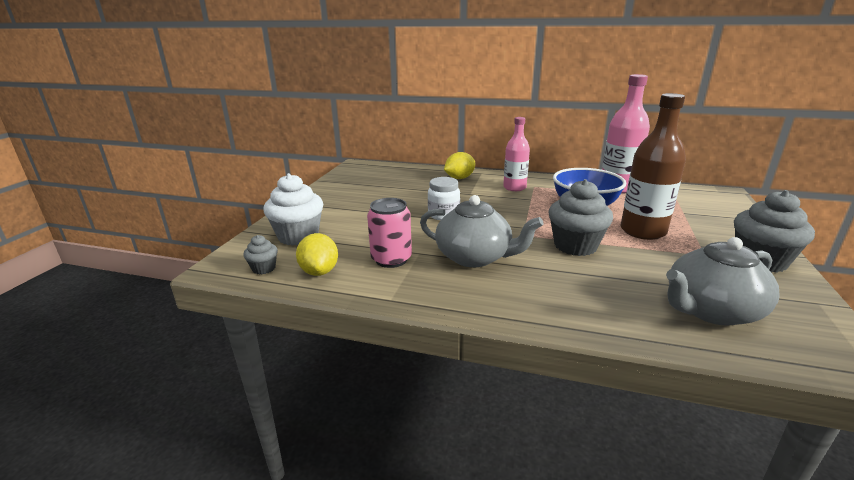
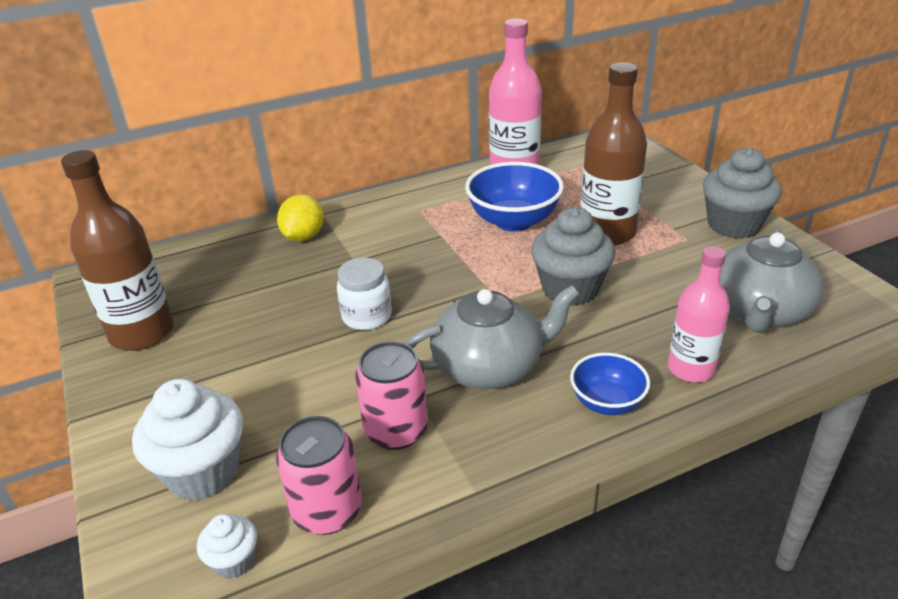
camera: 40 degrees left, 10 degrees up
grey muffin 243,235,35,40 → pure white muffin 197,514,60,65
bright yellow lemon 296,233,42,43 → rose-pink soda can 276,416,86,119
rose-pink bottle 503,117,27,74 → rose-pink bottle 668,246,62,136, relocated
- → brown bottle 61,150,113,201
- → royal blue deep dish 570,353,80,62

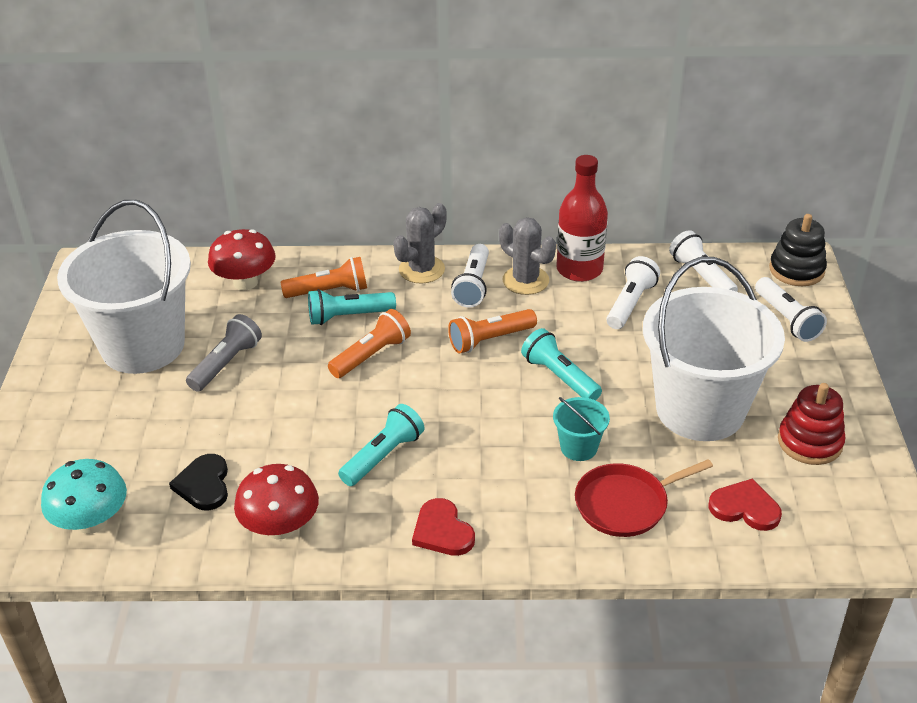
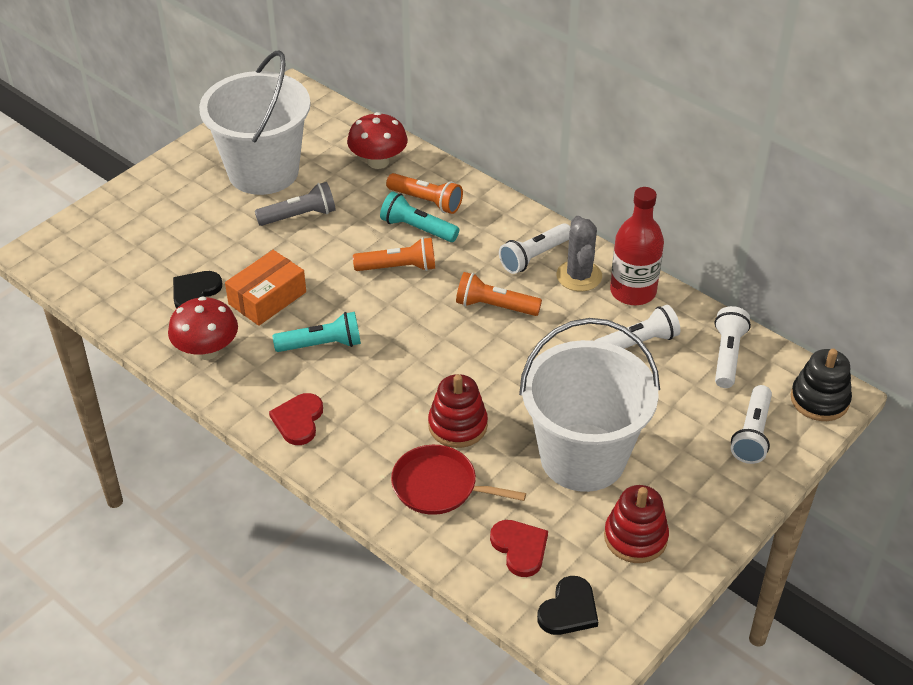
camera: 40 degrees right, 5 degrees up
teal fungus 41,459,86,75 → -
grey saguaro cactus 393,203,54,81 → -
teal torch 521,328,81,72 → -
teal sand bucket 553,397,57,64 → red stacking toy 428,374,60,74
- → orange-coloured parcel 225,250,81,76
- → black heart shape 537,576,61,59

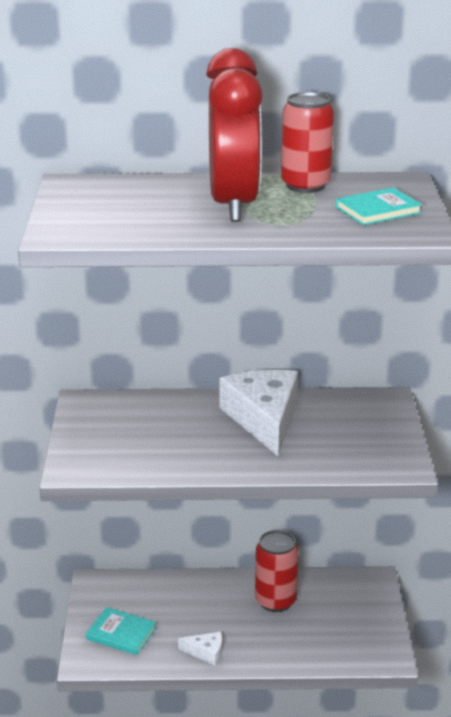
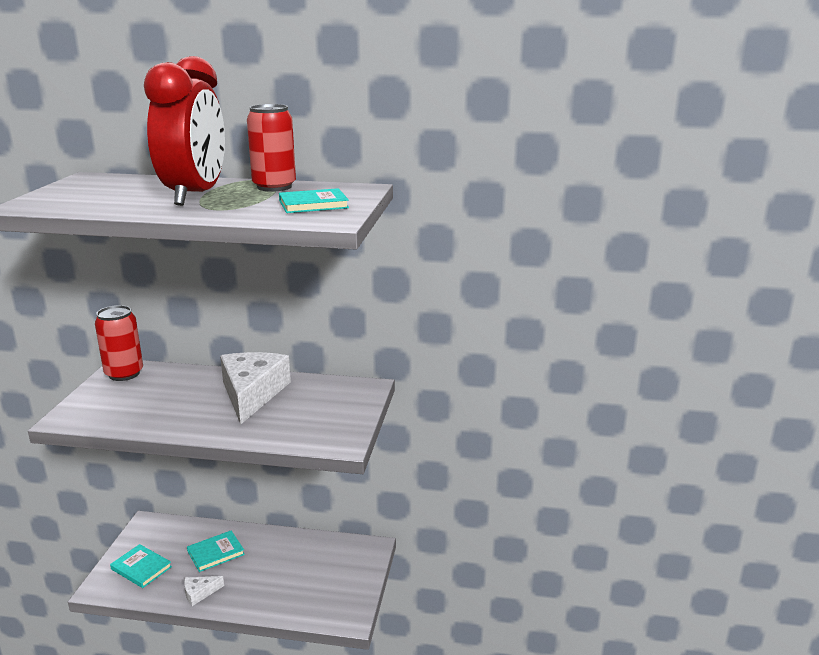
camera: 10 degrees right, 5 degrees down
pure white piece of cheese 178,632,44,34 → pure white piece of cheese 184,576,40,30, 135 degrees clockwise
red soda can 255,530,44,82 → red soda can 95,305,48,76, relocated
- → teal book 187,530,58,42

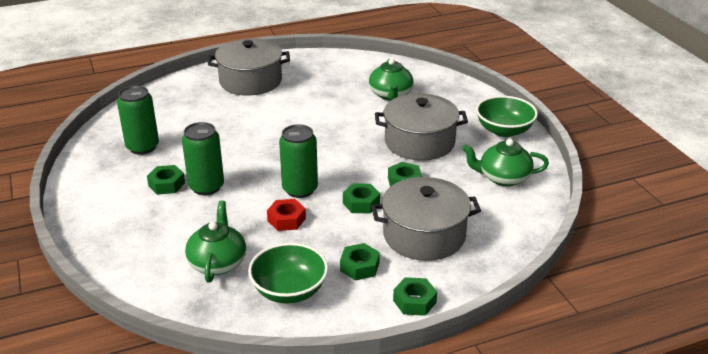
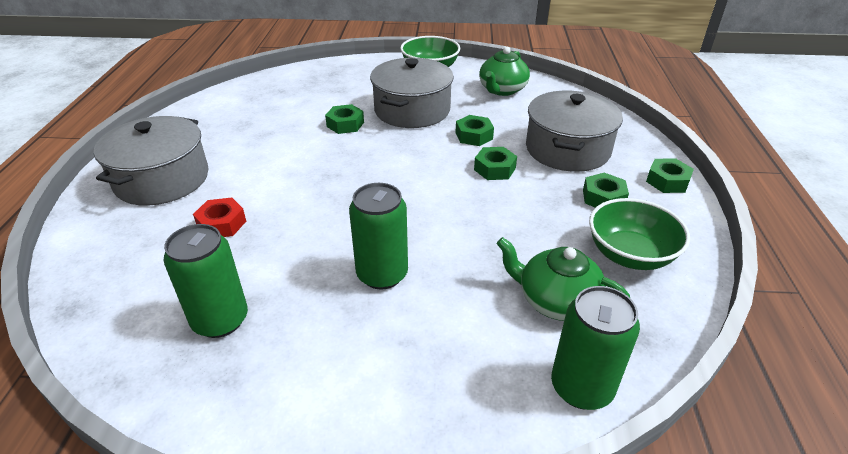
camera: 65 degrees left, 5 degrees up
green nut 147,165,38,30 → green nut 325,104,39,30, relocated
red nut 267,199,39,32 → red nut 193,198,53,39, relocated
green soda can 279,124,39,74 → green soda can 551,286,89,124, relocated
green teapot 369,59,45,41 → -

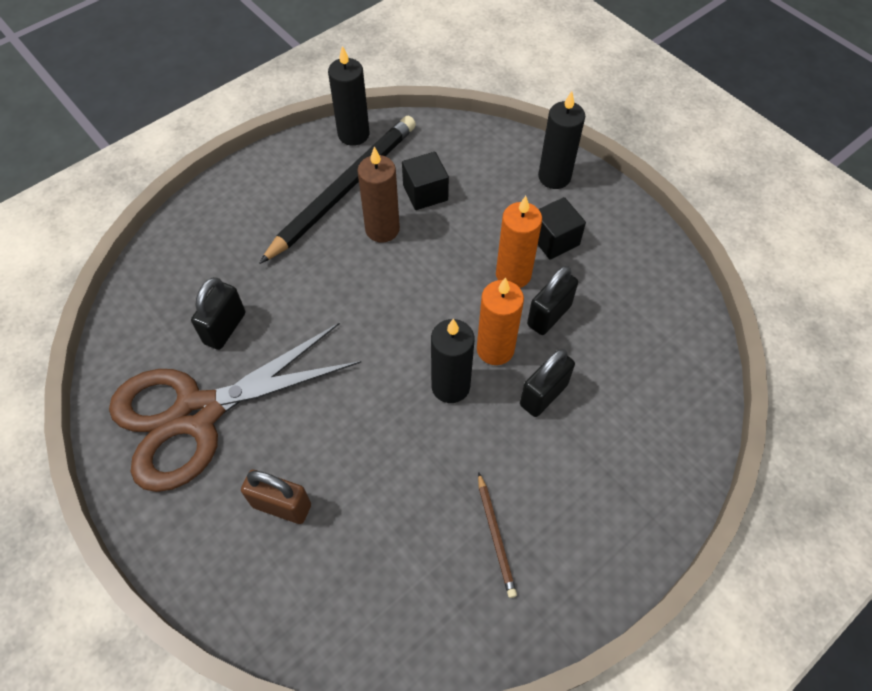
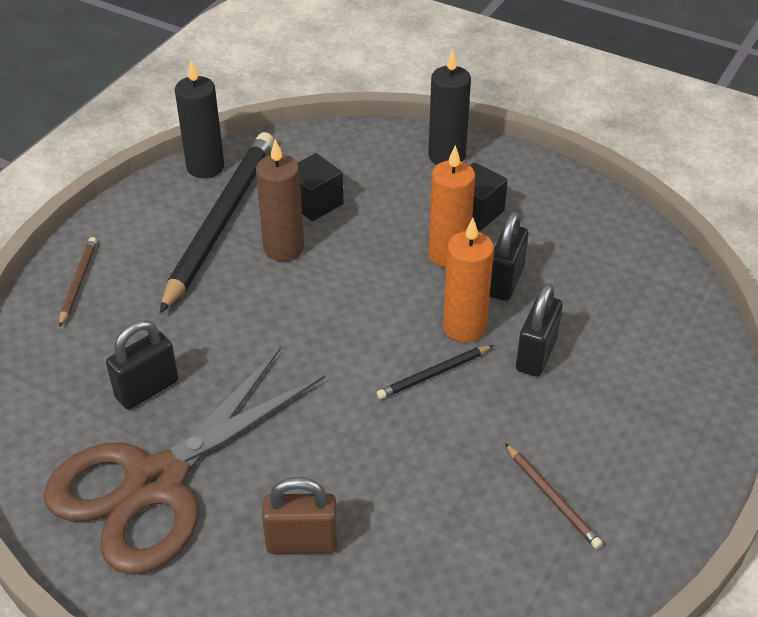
camera: 20 degrees left, 15 degrees down
black small lock 191,277,54,73 → black small lock 106,320,72,90, 45 degrees clockwise
black wax candle 431,319,44,84 → black wooden pencil 377,345,116,54
- → brown wooden pencil 59,237,38,90

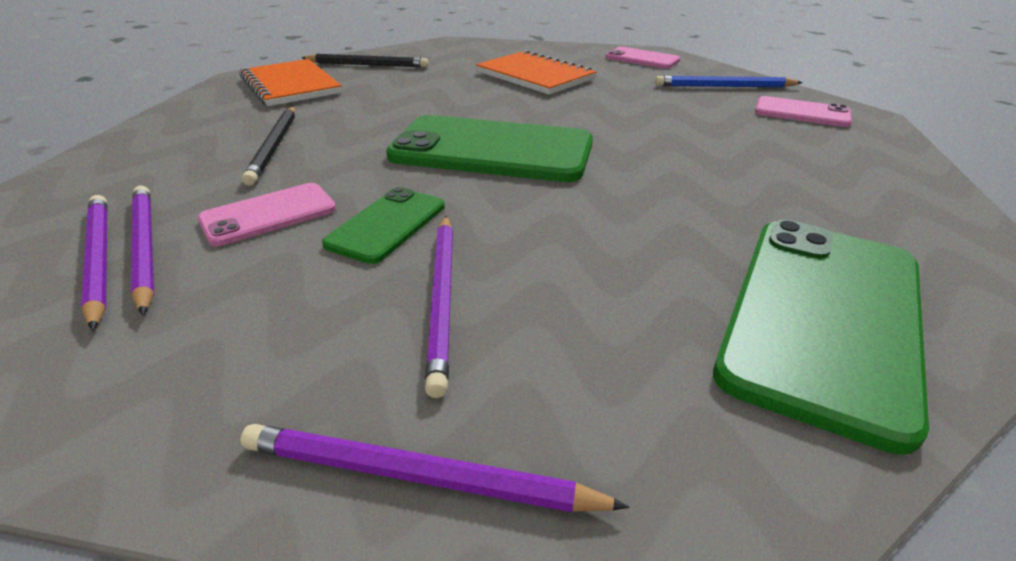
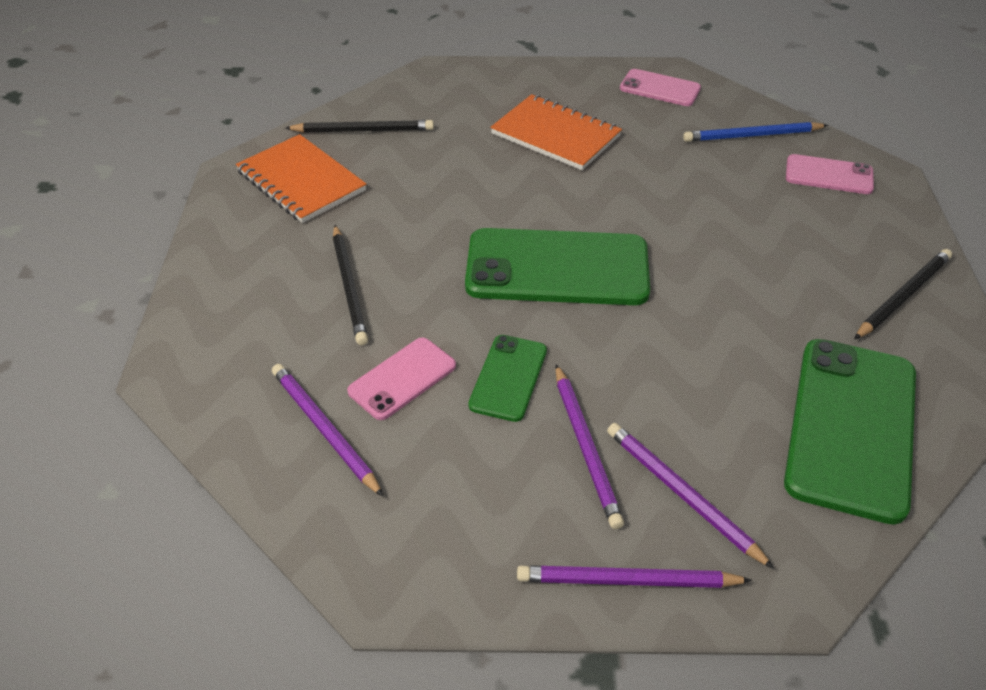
camera: 10 degrees left, 10 degrees up
purple wooden pencil 81,195,26,136 → purple wooden pencil 607,423,167,146, relocated
- → black wooden pencil 854,249,98,91

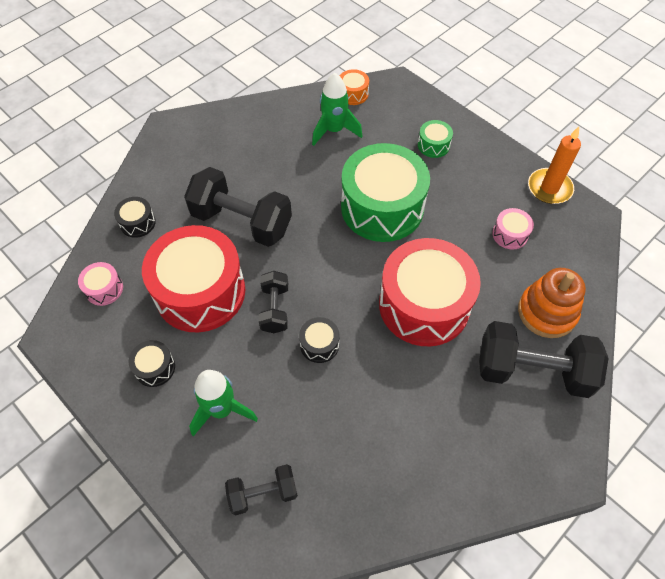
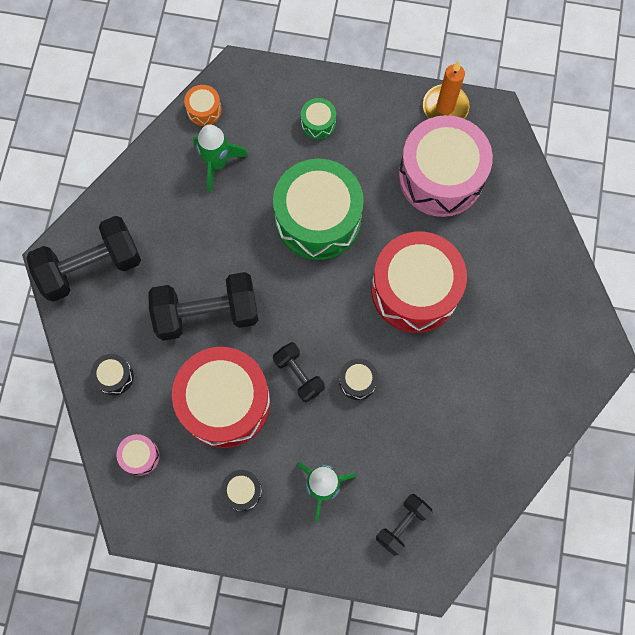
camera: 35 degrees left, 15 degrees up
black hand weight 479,321,130,77 → black hand weight 26,216,115,86, relocated
rose-pink toy drum 492,208,42,42 → rose-pink toy drum 399,115,94,102, x2.40
orange-coloured stacking toy 518,268,68,70 → -

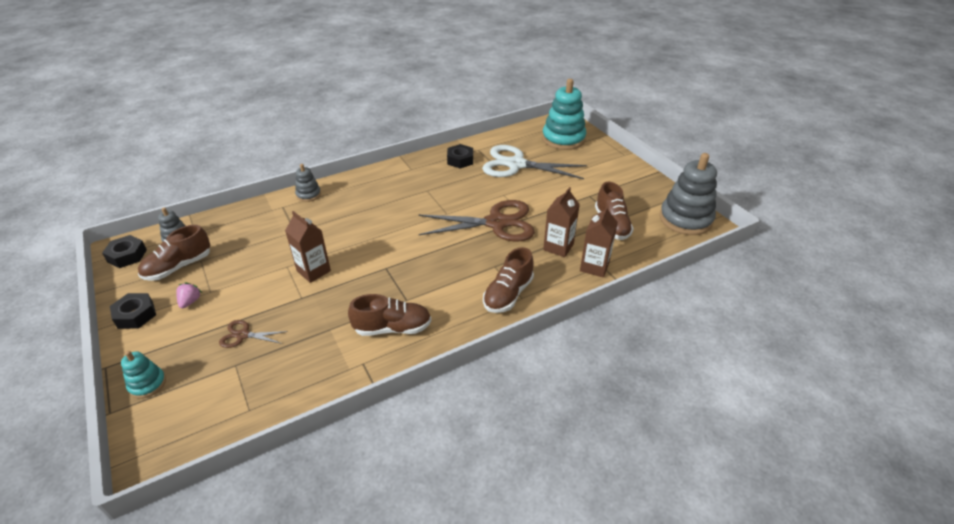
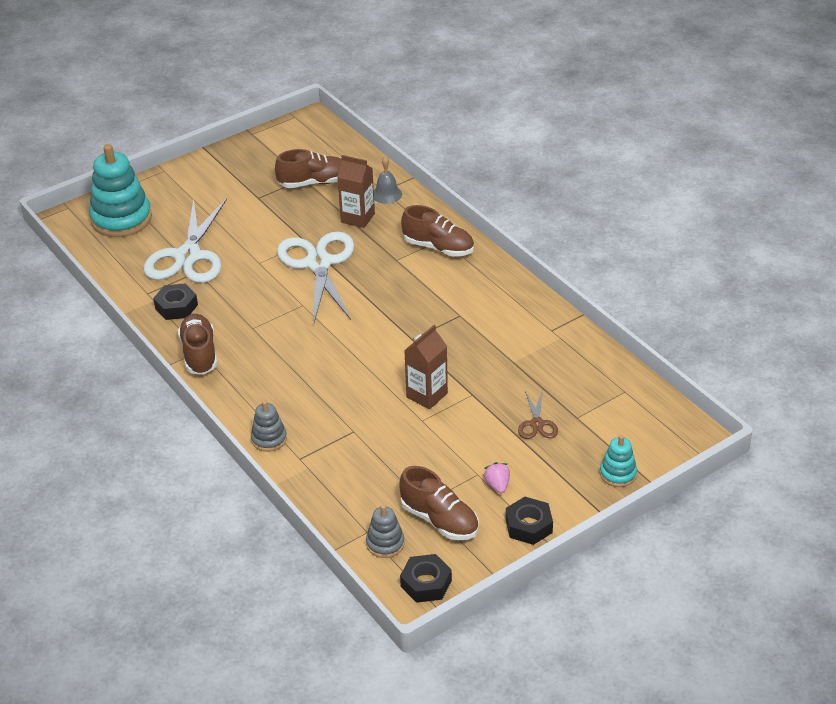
camera: 95 degrees left, 0 degrees up
rose-pink berry 176,282,25,26 → rose-pink berry 483,462,27,32, 75 degrees clockwise
brown shoe 348,294,83,42 → brown shoe 178,314,39,61, relocated
brown pair of scissors 419,200,116,42 → pure white pair of scissors 277,232,77,90
brown carton 580,205,38,73 → grey hand bell 374,156,28,48
grey stacking toy 660,153,57,82 → -

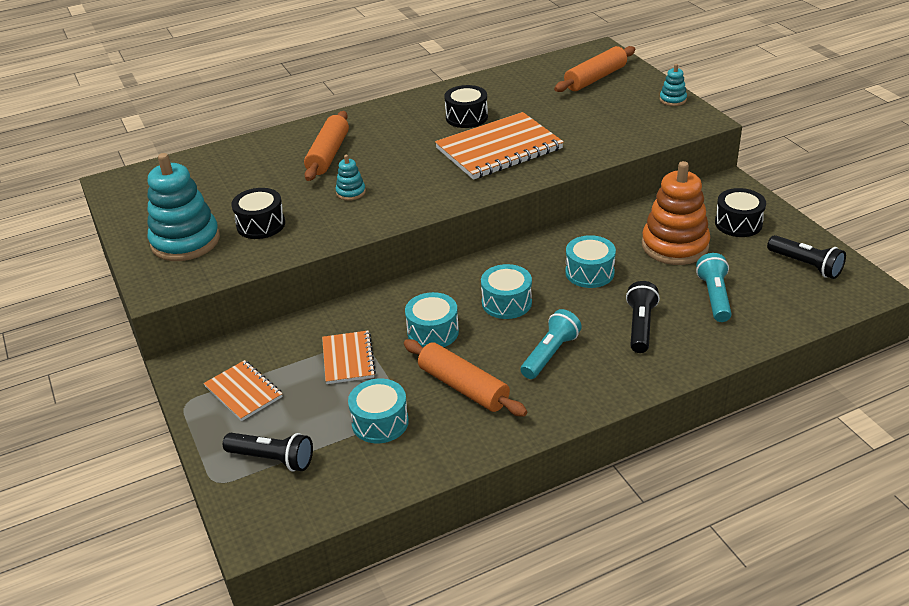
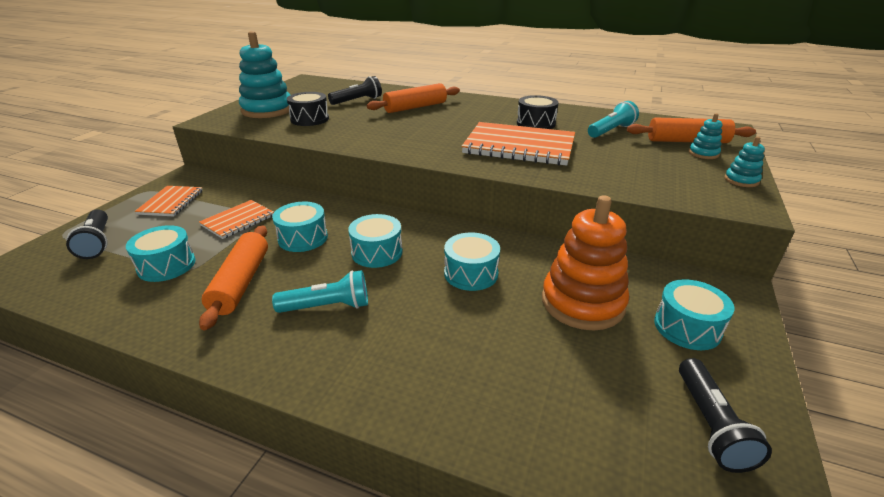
camera: 45 degrees right, 5 degrees down
teal stacking toy 336,155,30,46 → teal stacking toy 689,113,34,46, relocated
black torch 626,281,34,72 → black torch 328,76,54,29, relocated
teal torch 696,253,36,69 → teal torch 588,101,51,37, relocated
black toy drum 715,188,51,49 → teal toy drum 654,279,80,71

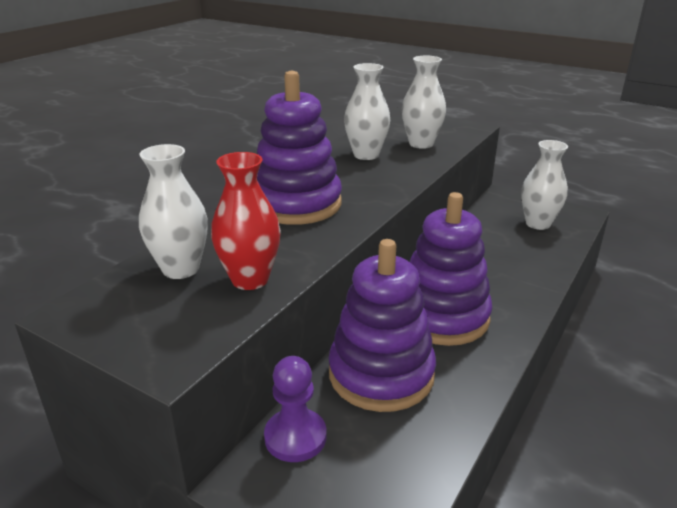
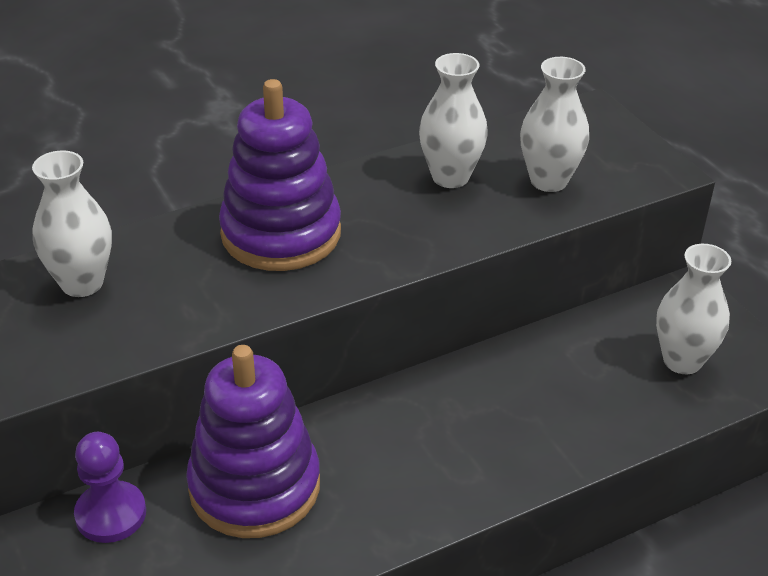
camera: 30 degrees right, 10 degrees up
red flower vase 211,152,70,138 → -
purple stacking toy 410,192,83,154 → -

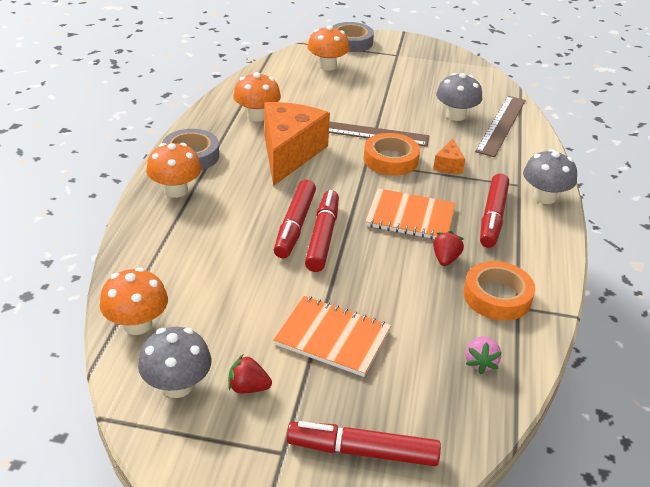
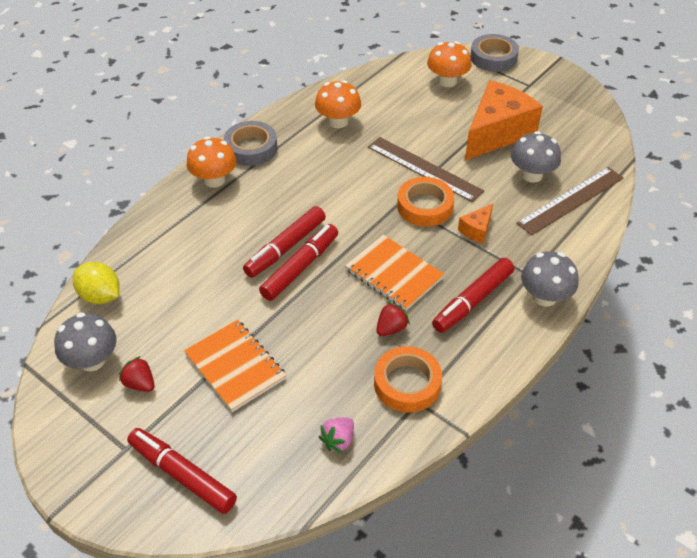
camera: 30 degrees right, 10 degrees up
orange-coloured fungus 100,267,68,68 → bright yellow lemon 73,262,46,42
orange-coloured piece of cheese 264,102,66,84 → orange-coloured piece of cheese 465,80,78,80, relocated

